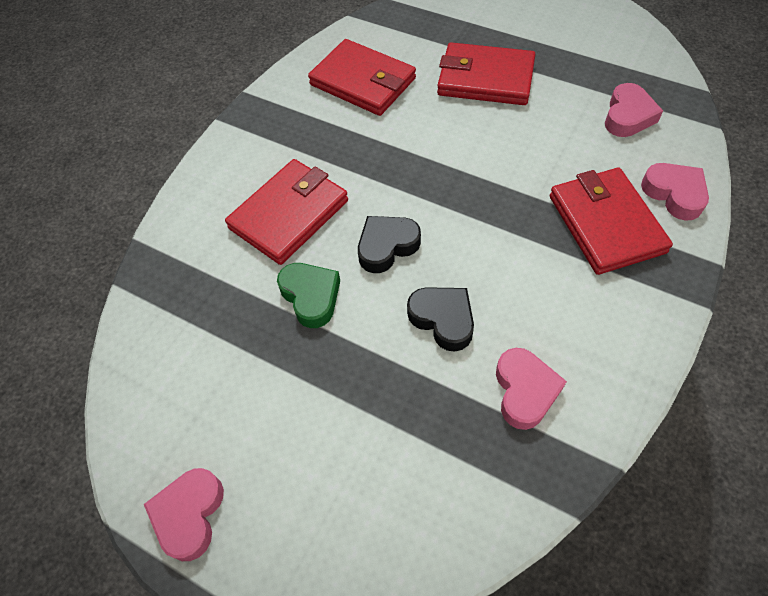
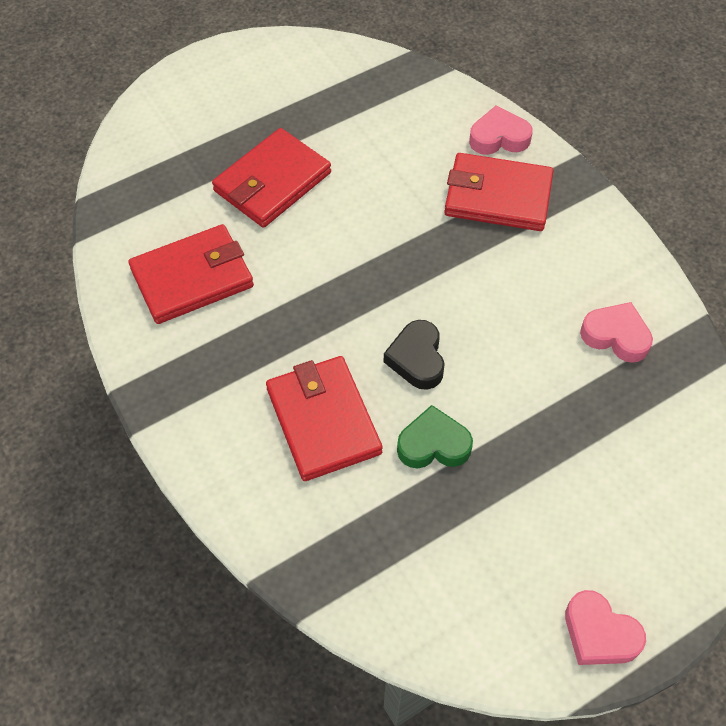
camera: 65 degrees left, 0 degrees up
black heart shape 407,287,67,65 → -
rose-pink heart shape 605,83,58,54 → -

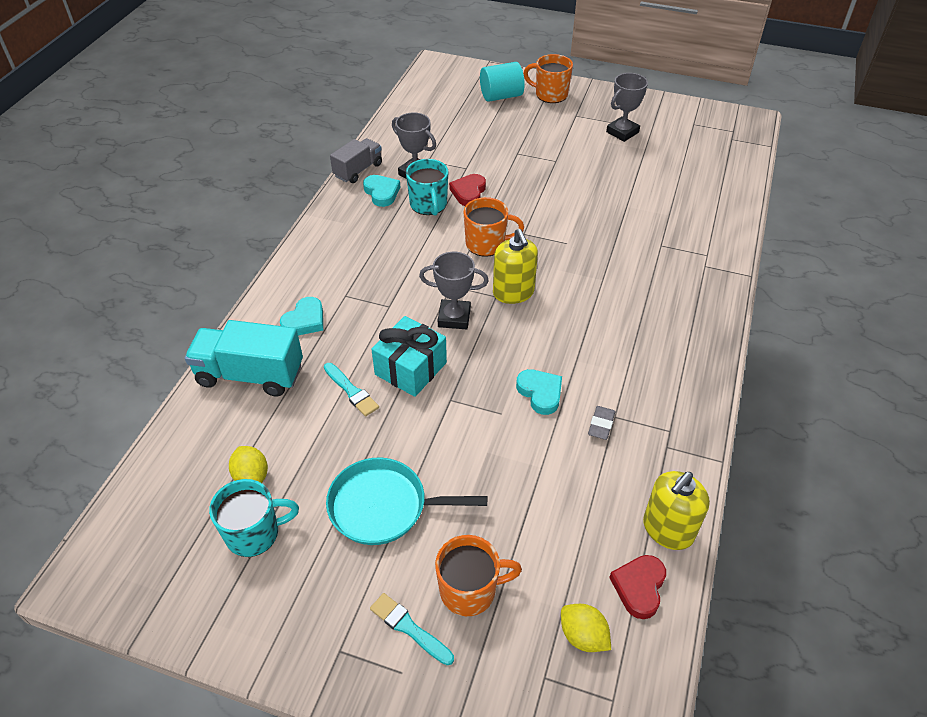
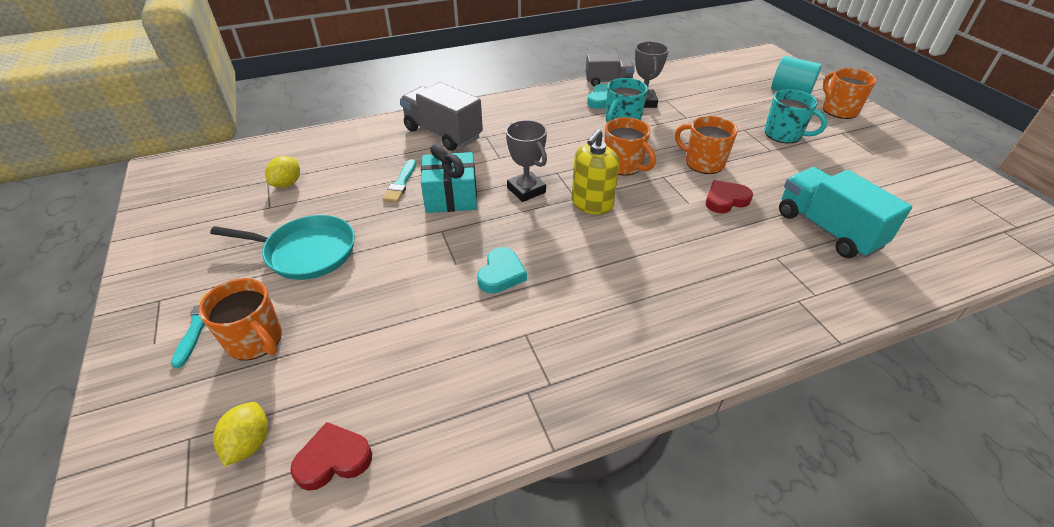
camera: 50 degrees right, 5 degrees down
teal toy truck 185,320,118,76 → teal toy truck 779,167,133,91, relocated
teal tea mug 209,479,90,78 → teal tea mug 765,89,62,54, relocated
teal heart shape 280,297,43,38 → grey toy truck 400,82,83,69
teal pan 326,458,161,87 → teal pan 210,215,145,65, 135 degrees clockwise
red heart shape 449,174,37,32 → red heart shape 706,180,47,33, relocated
grey pencil eraser 588,406,27,34 → -
grey trophy 606,73,42,69 → -
bright yellow soap pump 643,471,67,79 → -
- → orange-coloured tea mug 675,116,63,58

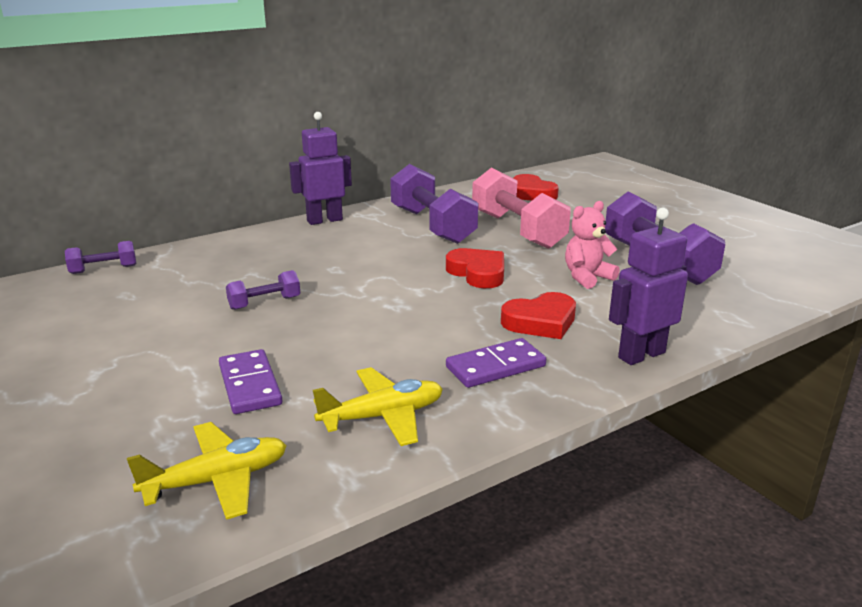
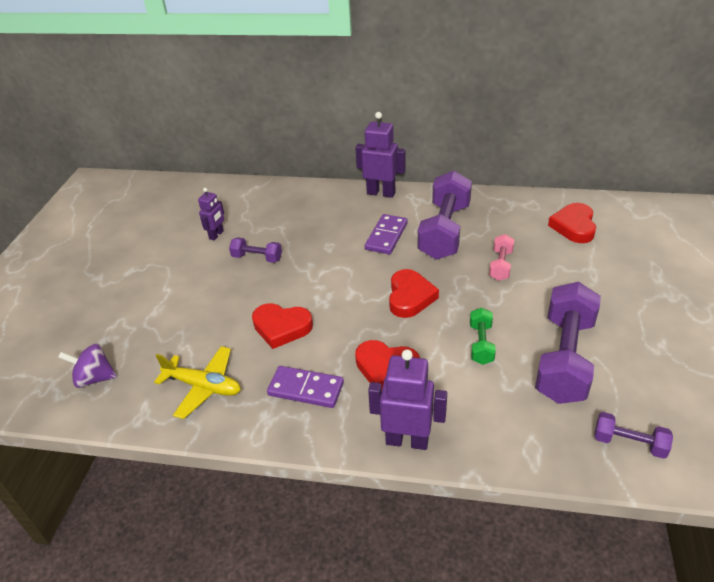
camera: 45 degrees right, 15 degrees up
purple hand weight 65,241,71,33 → purple hand weight 594,412,79,47, relocated
bright yellow plane 127,422,160,98 → purple toy top 58,344,59,44
purple domino 219,349,63,65 → purple domino 365,214,43,40, relocated
rose-pink hand weight 472,167,99,82 → rose-pink hand weight 489,234,25,47, x0.48
rose-pink teddy bear 565,201,55,88 → green hand weight 470,308,26,57
- → purple robot 198,188,26,52
- → red heart shape 252,303,61,46

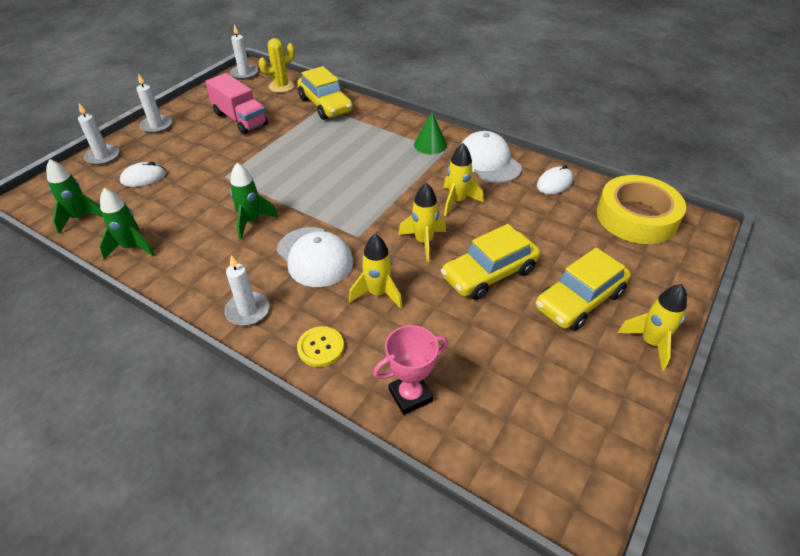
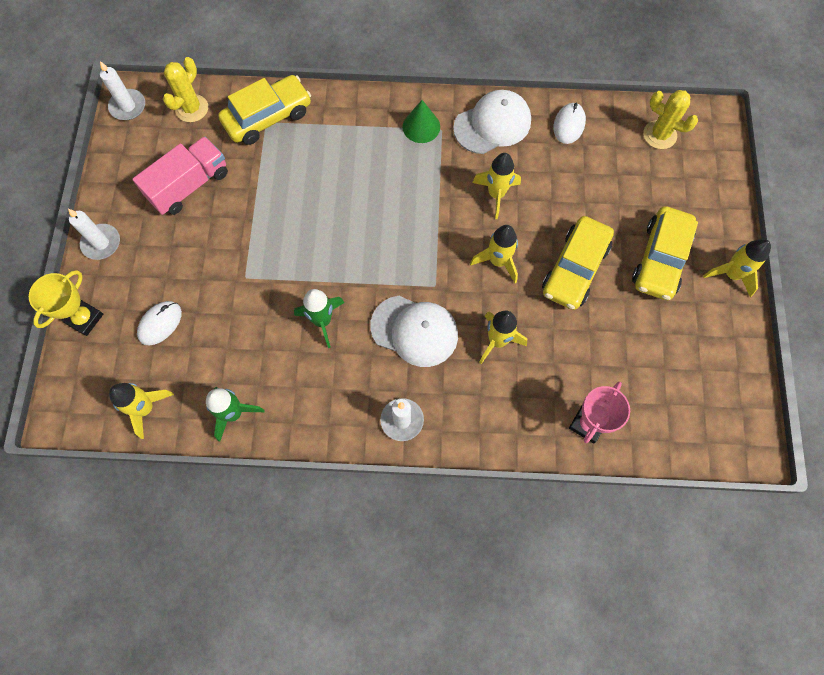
camera: 30 degrees left, 25 degrees up
green rocket 46,159,57,75 → bright yellow rocket 109,383,65,56
pure white wax candle 78,103,41,62 → bright yellow trophy 29,270,74,66
rose-pink toy truck 205,73,63,61 → rose-pink toy truck 133,136,95,79, 60 degrees counterclockwise
bright yellow toy car 297,66,56,54 → bright yellow toy car 218,75,93,70, 60 degrees counterclockwise
bright yellow sewing button 297,326,47,41 → -
pure white cap 461,131,61,52 → pure white cap 453,90,78,64, 120 degrees clockwise
bright yellow sticky tape 597,175,89,69 → bright yellow saguaro cactus 643,90,55,59

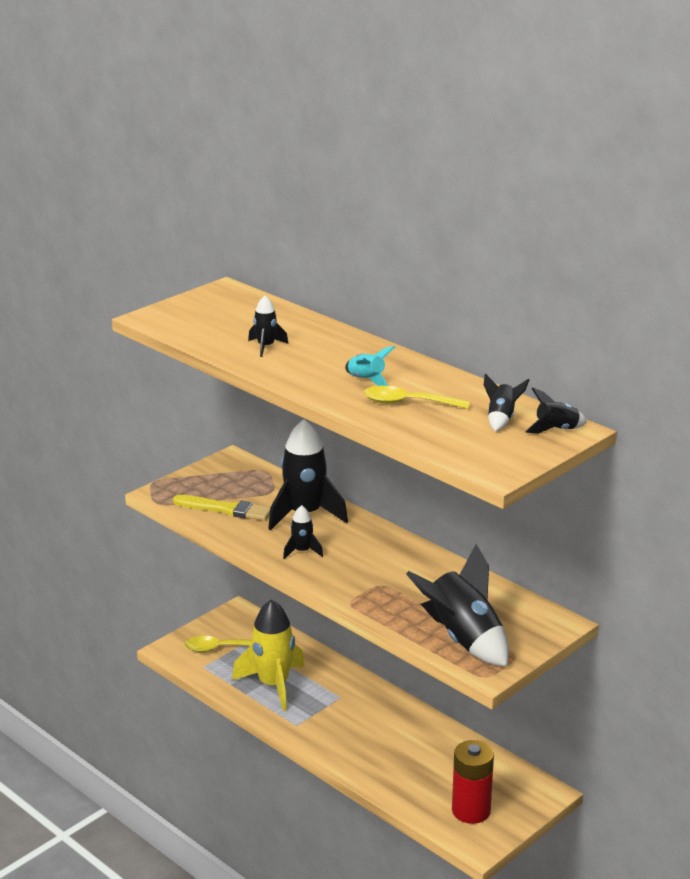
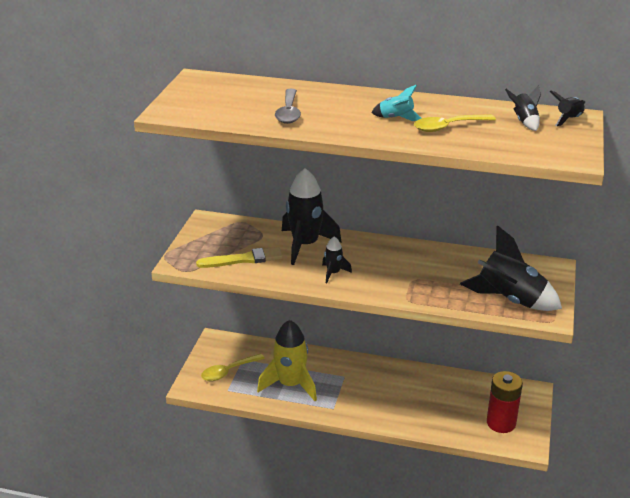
camera: 30 degrees left, 5 degrees up
black rocket 248,296,41,61 → grey teaspoon 275,89,26,35

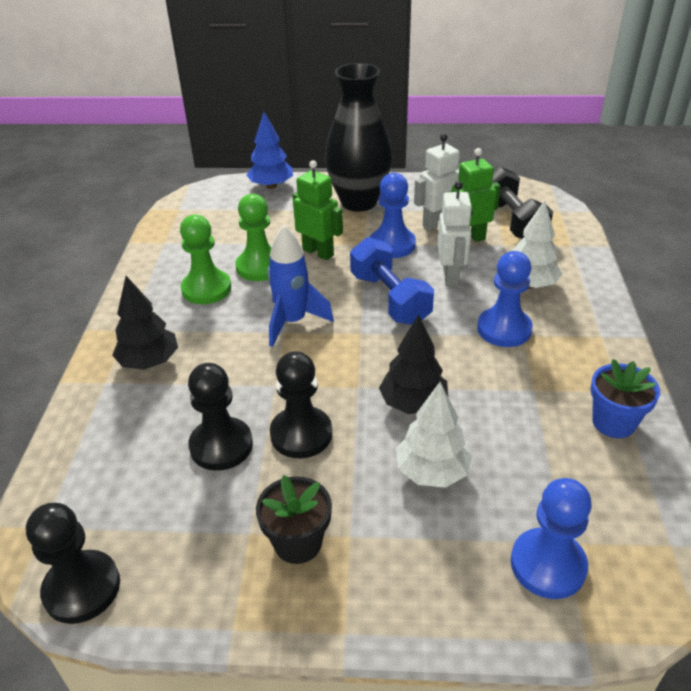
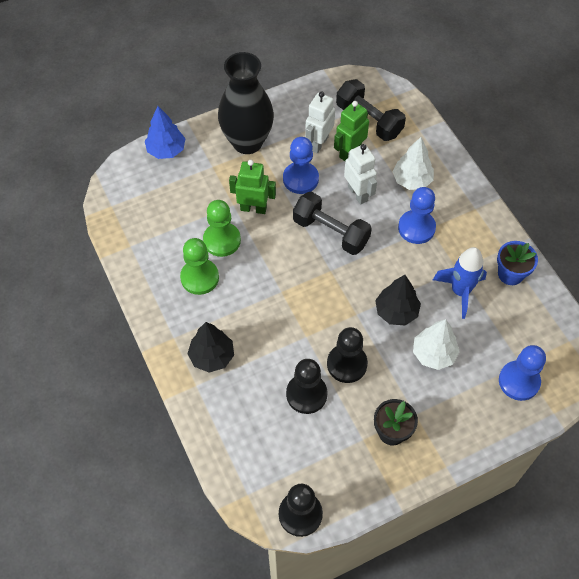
camera: 30 degrees left, 20 degrees up
royal blue rocket 267,225,67,122 → royal blue rocket 433,247,54,72, relocated
royal blue hand weight 350,237,84,88 → black hand weight 293,192,79,63

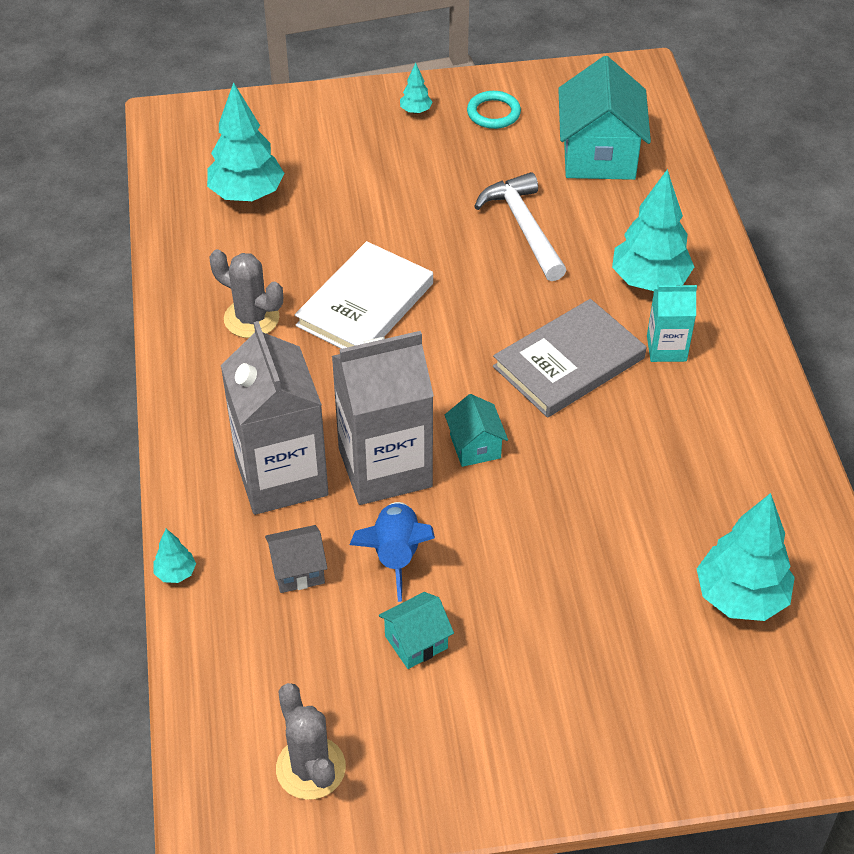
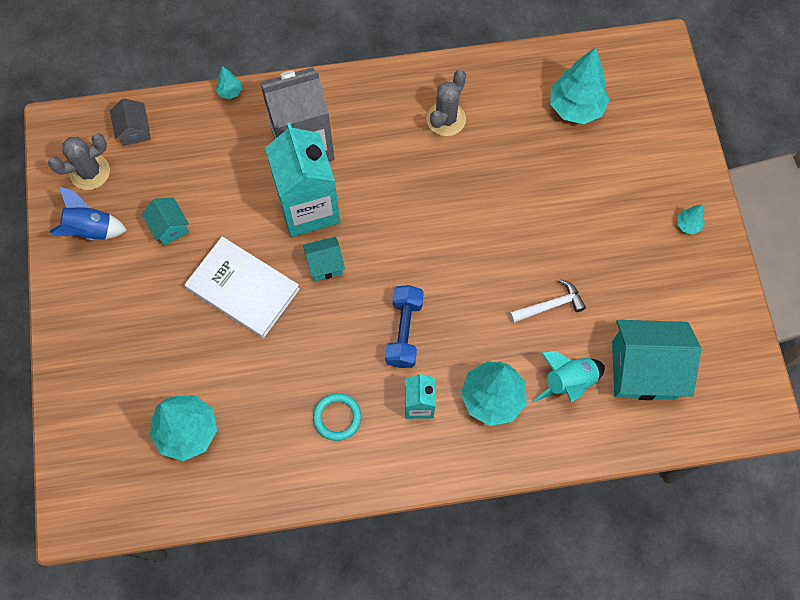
camera: 90 degrees right, 20 degrees up
grey house 265,525,63,68 → grey house 110,98,41,48, relocated
pure white book 295,241,138,108 → pure white book 185,236,115,102, relocated
grey carton 332,331,102,174 → teal carton 265,123,75,114
royal blue rocket 349,502,86,100 → royal blue rocket 50,187,77,54, relocated
teal ring 467,91,54,38 → teal ring 313,393,49,48, relocated
pure white hammer 474,172,92,109 → pure white hammer 510,279,76,44, x0.66
grey book 493,299,153,119 → royal blue hand weight 385,285,39,83
- → teal rocket 534,351,71,51

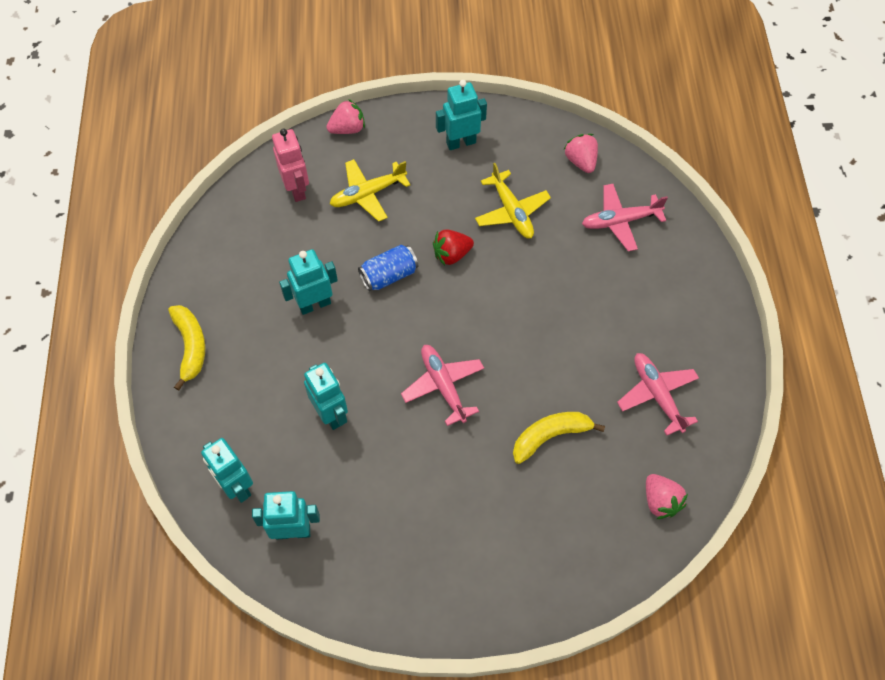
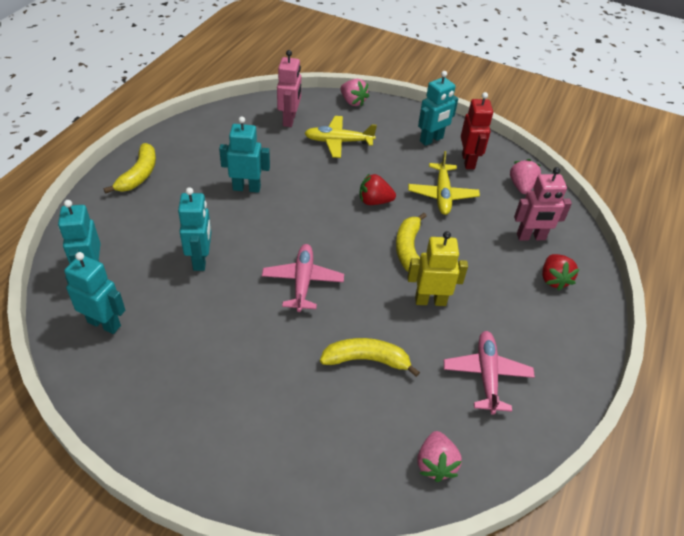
camera: 25 degrees right, 15 degrees down
rose-pink berry 326,99,39,35 → rose-pink berry 340,79,29,28, 45 degrees clockwise
royal blue soda can 358,245,60,46 → -
teal robot 436,80,51,70 → teal robot 418,71,40,75, 135 degrees clockwise
rose-pink plane 582,184,86,67 → rose-pink robot 514,167,58,74
- → bright yellow banana 396,213,31,59
- → bright yellow robot 407,231,61,75
- → red robot 461,92,32,77
- → red berry 542,254,37,37

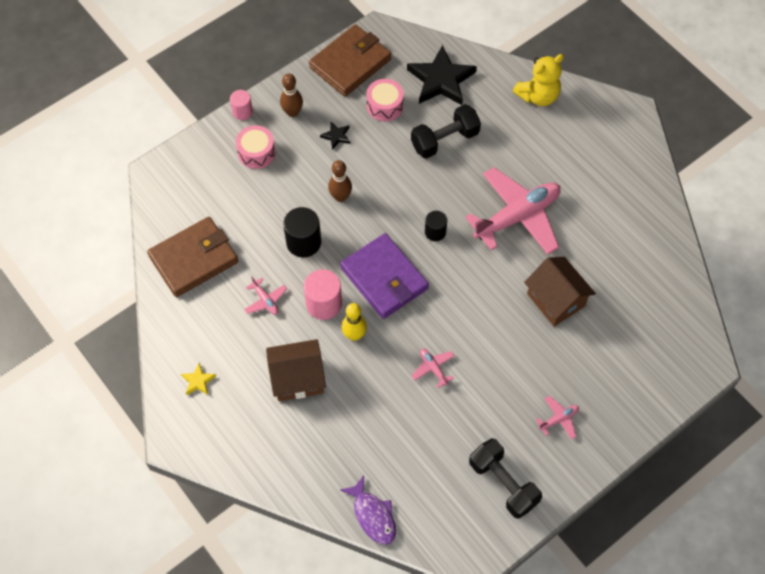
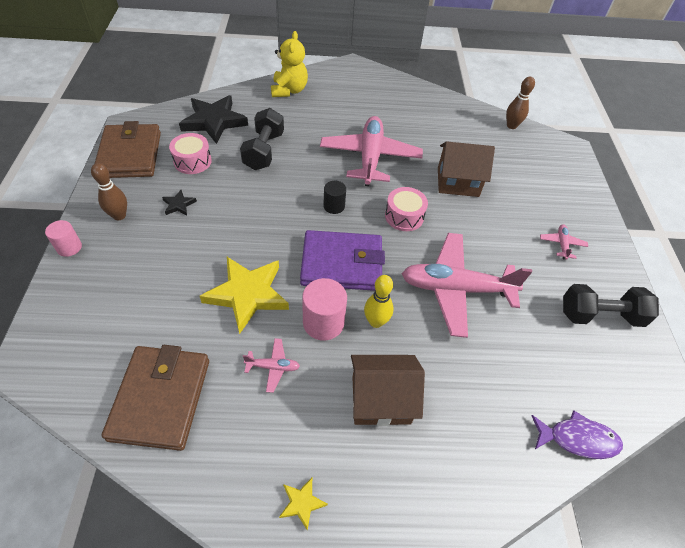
camera: 55 degrees left, 10 degrees down
rose-pink toy drum 236,125,39,44 → rose-pink toy drum 385,187,43,44, relocated
brown house 266,339,60,62 → brown house 351,355,74,71, 60 degrees clockwise
black cylinder 283,207,38,50 → bright yellow star 200,257,89,77
brown bowling pin 328,160,24,42 → brown bowling pin 506,76,29,53, relocated
rose-pink plane 411,349,44,39 → rose-pink plane 402,233,130,105, x2.42

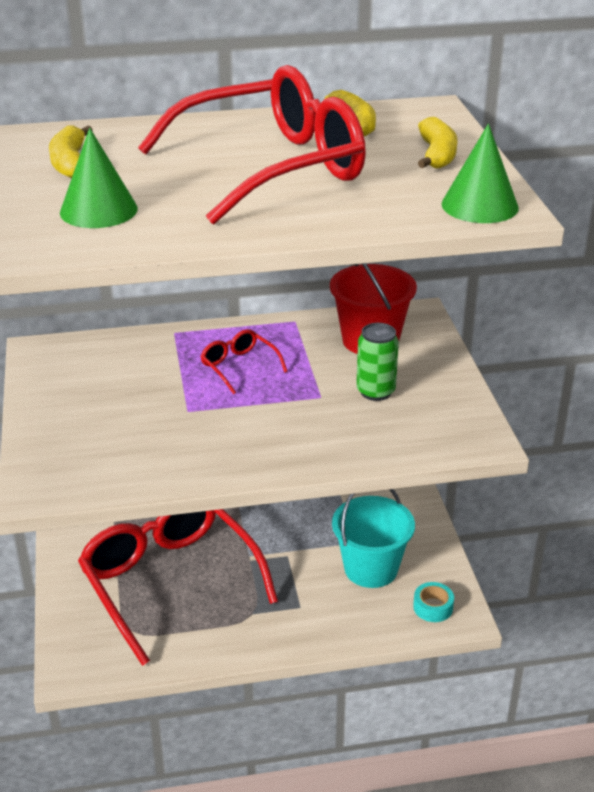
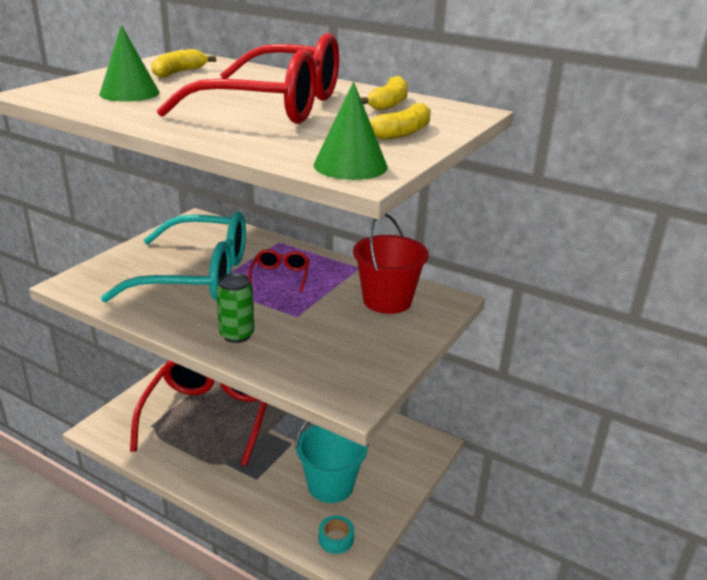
camera: 40 degrees right, 5 degrees down
green soda can 356,323,43,78 → green soda can 216,273,39,70, relocated
- → teal eyeglasses 100,212,146,91

